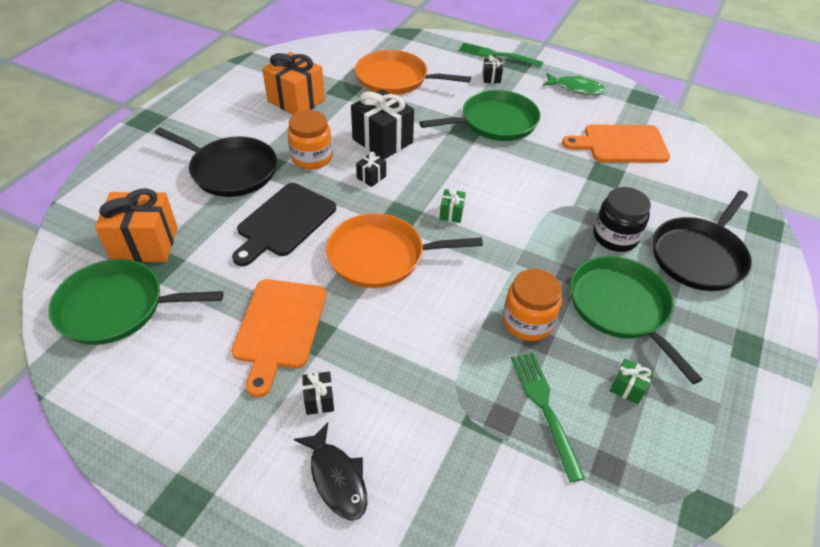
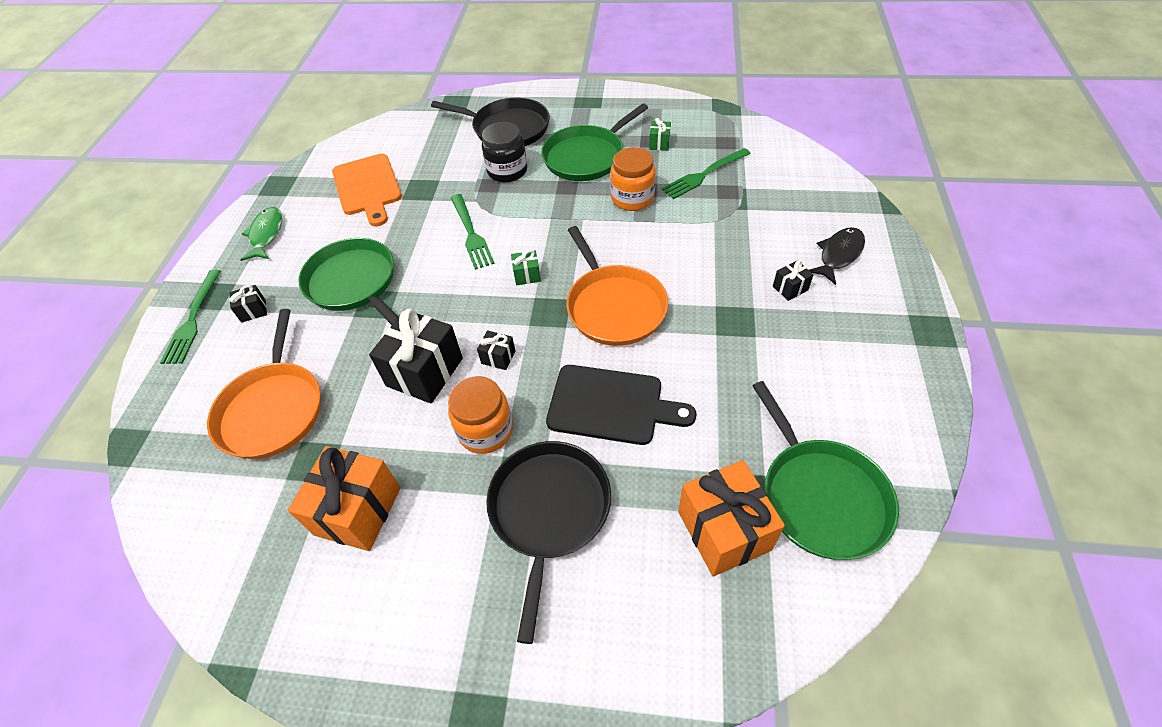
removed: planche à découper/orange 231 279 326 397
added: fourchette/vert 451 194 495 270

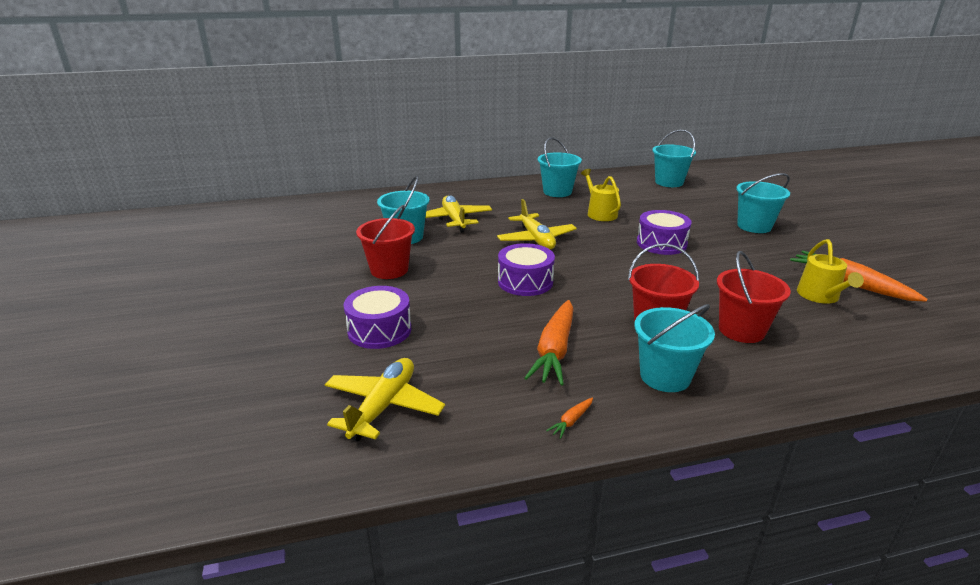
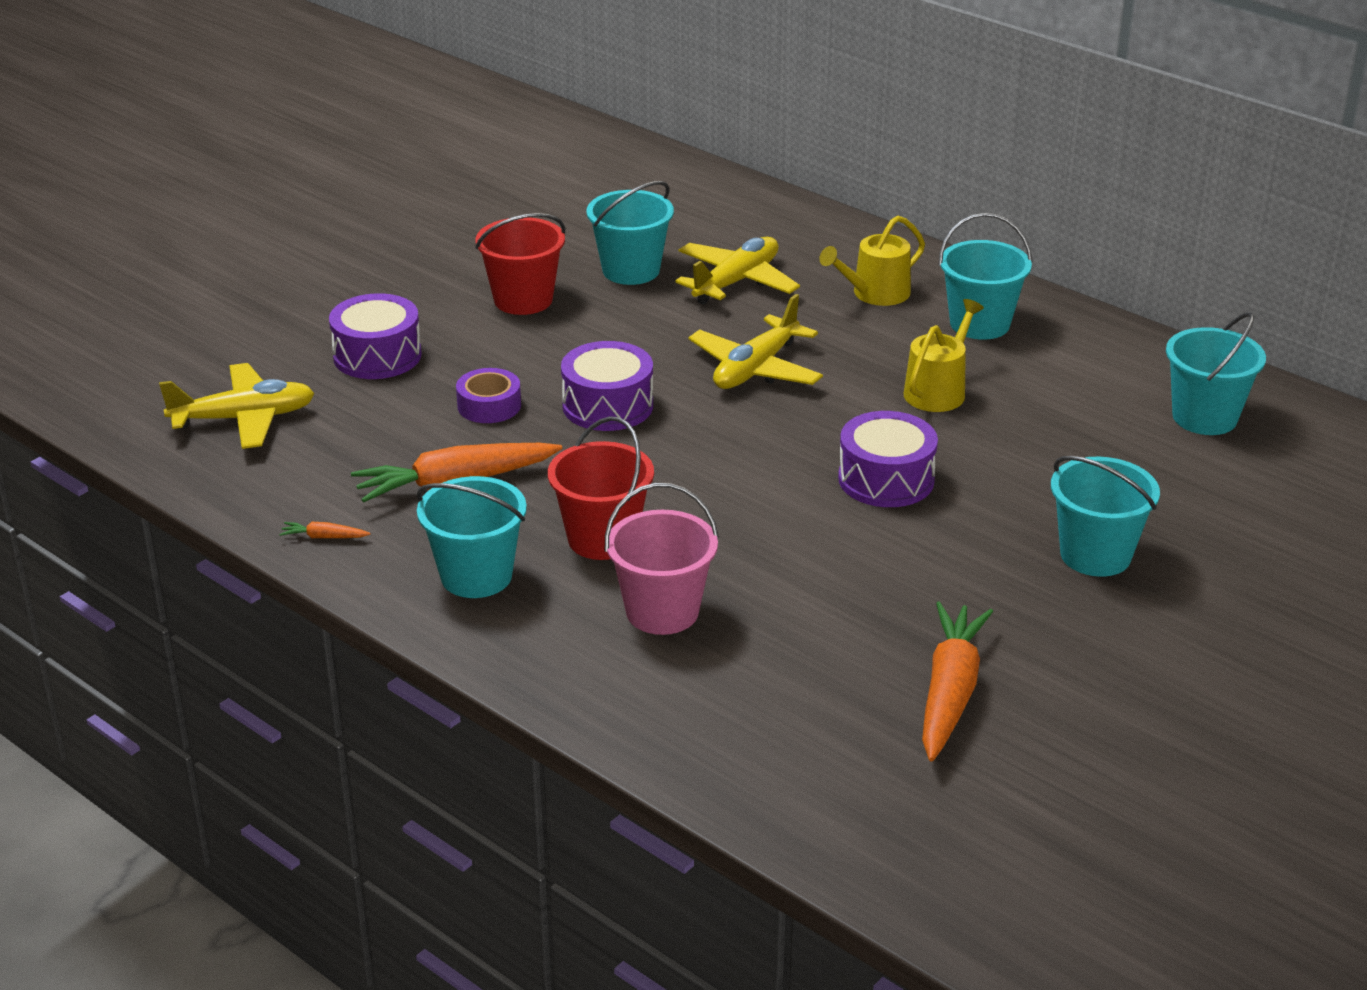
added: ruban adhésif/violet 456 368 521 423
moved: arrosoir/jaune 797 239 864 304 to 819 216 925 306
recoloured: seau/rouge 717 251 791 343 to seau/rose 605 483 719 635

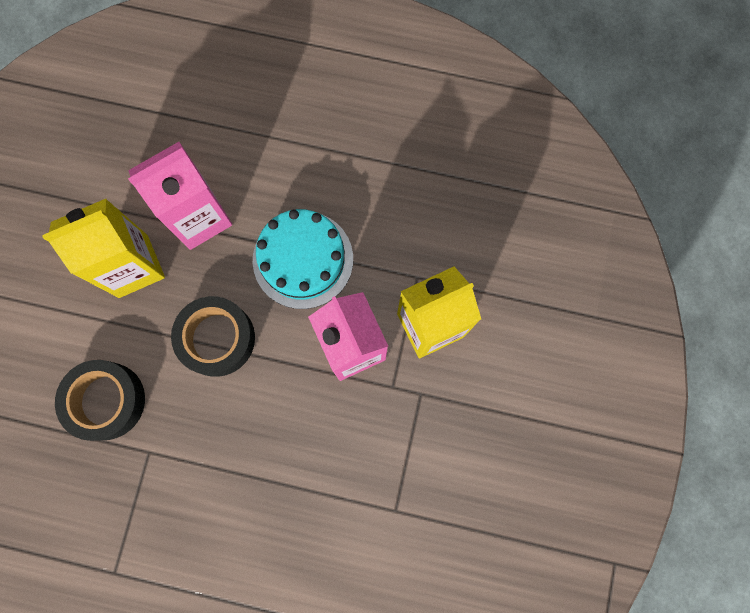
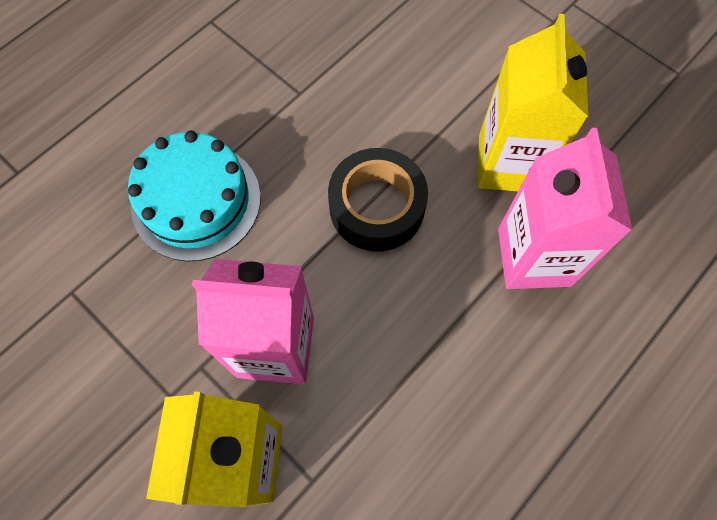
removed: ruban adhésif/noir 55 360 145 441
moved: gâteau/turquoise 253 209 353 309 to 128 131 261 261

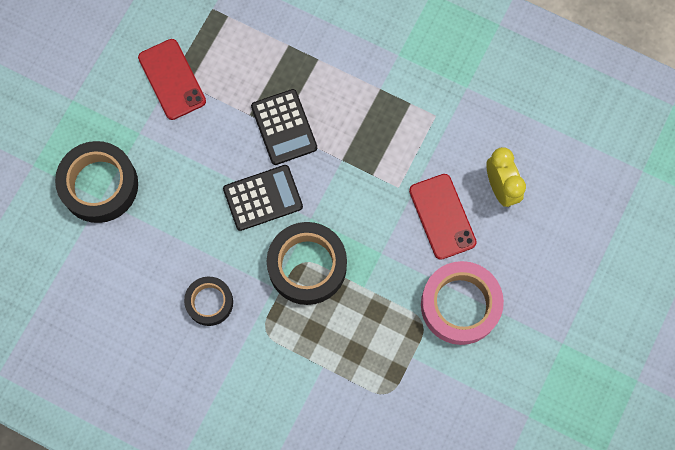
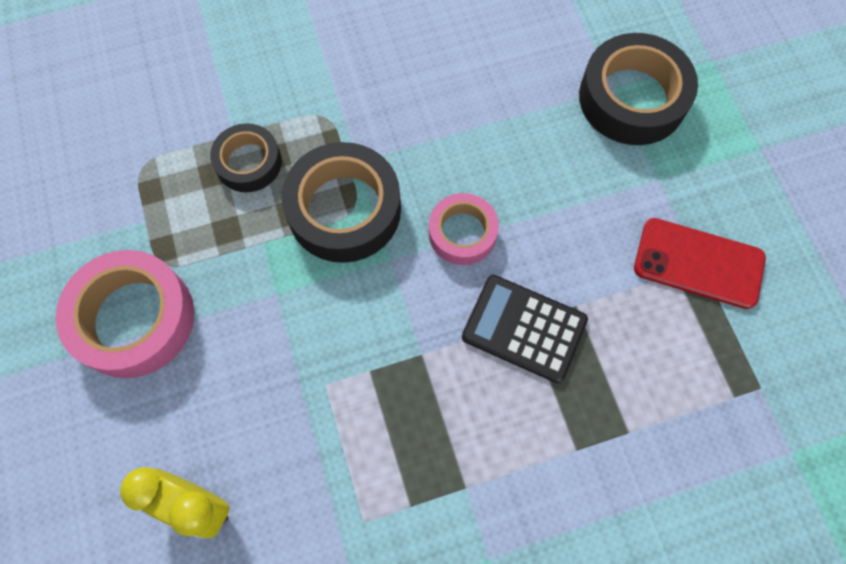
removed: téléphone/rouge 409 174 477 260
moved: ruban adhésif/noir 184 277 233 326 to 210 123 282 192
replaced: calculatrice/noir 223 165 303 231 to ruban adhésif/rose 429 193 499 265

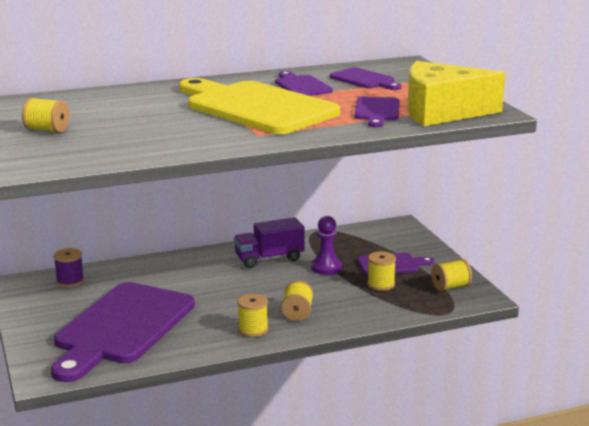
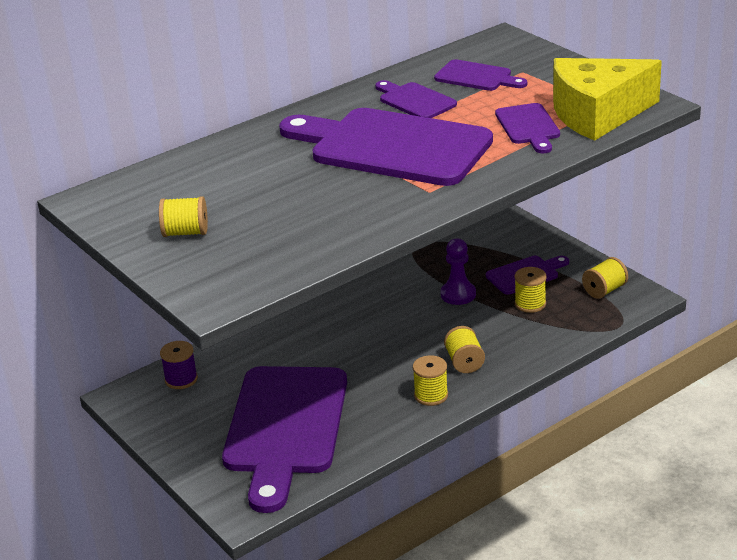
removed: camion/violet 234 217 305 268
recoloured: planche à découper/jaune 179 78 340 134 to planche à découper/violet 279 108 493 186

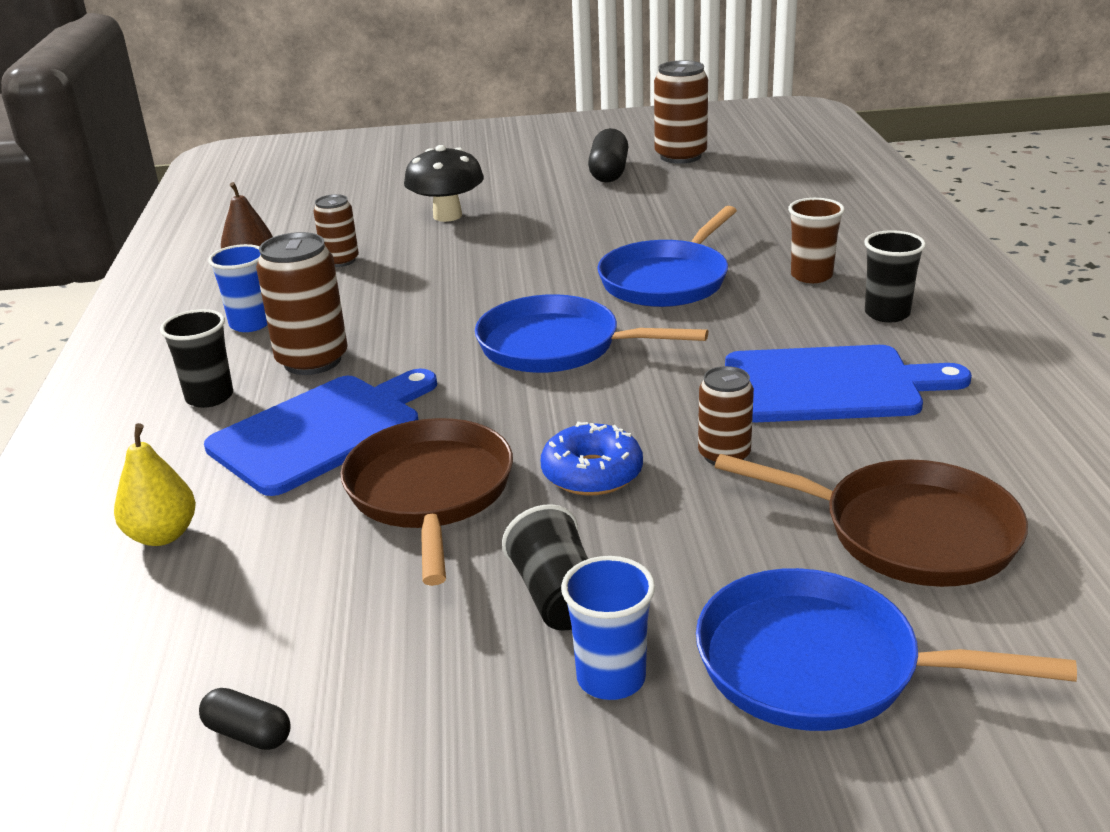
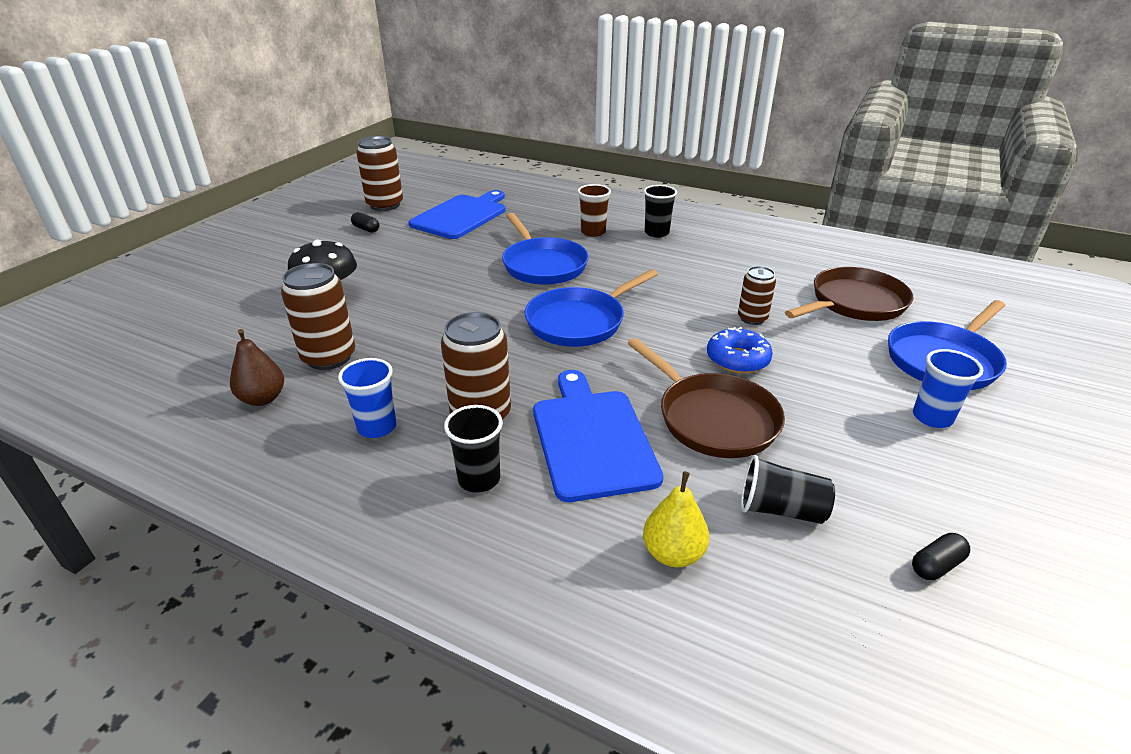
moved: gobelet/noir 502 504 588 631 to 741 455 835 524; planche à découper/bleu 725 345 972 422 to 409 190 506 239
turned: poêle/marron 340 418 513 586 = 628 338 785 458 150 degrees counterclockwise
resized: canette/marron 313 194 359 267 = 281 263 355 370 x1.65; gélule/noir 588 128 628 183 = 351 212 379 233 x0.55

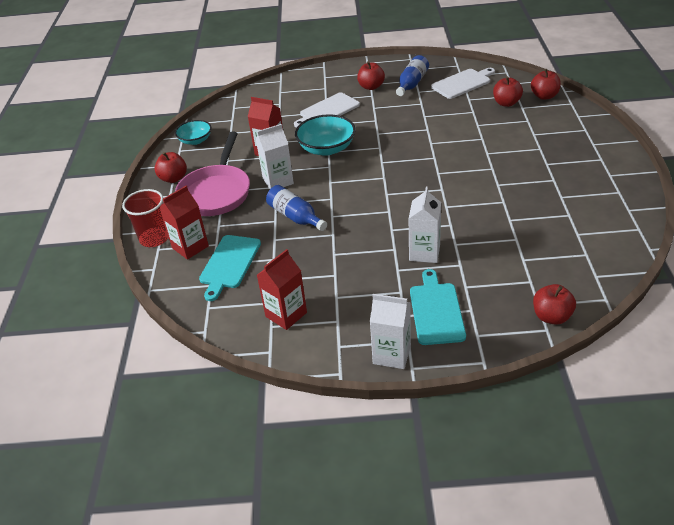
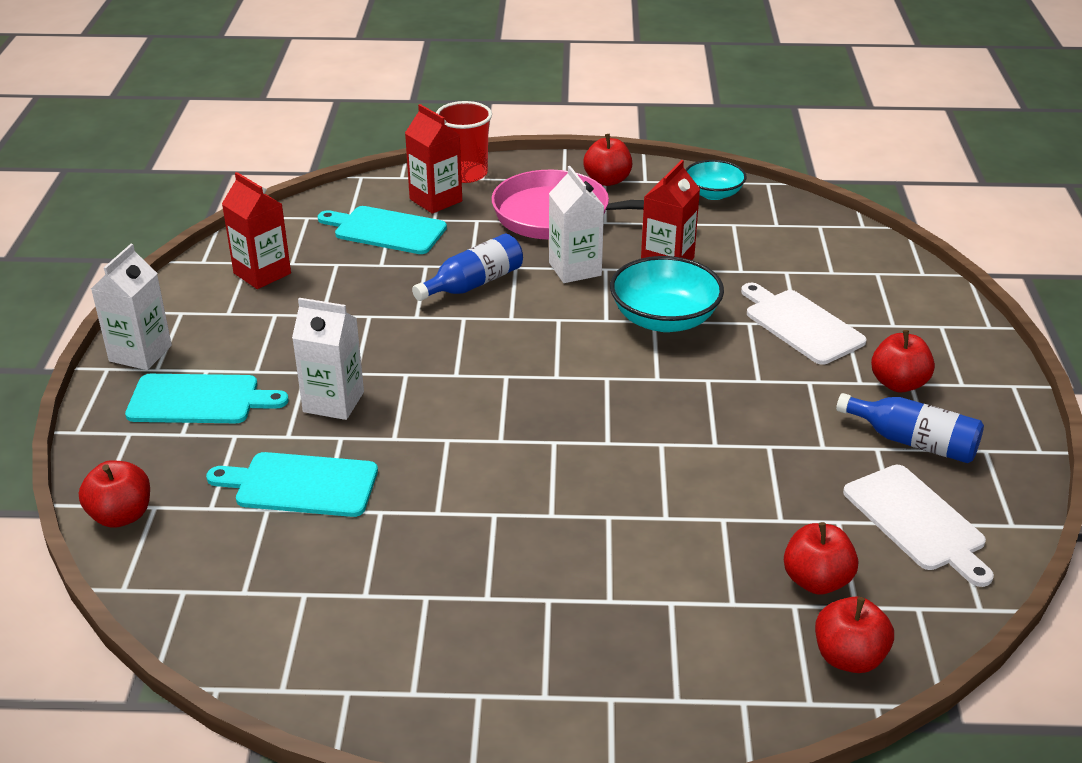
added: planche à découper/turquoise 206 452 378 517

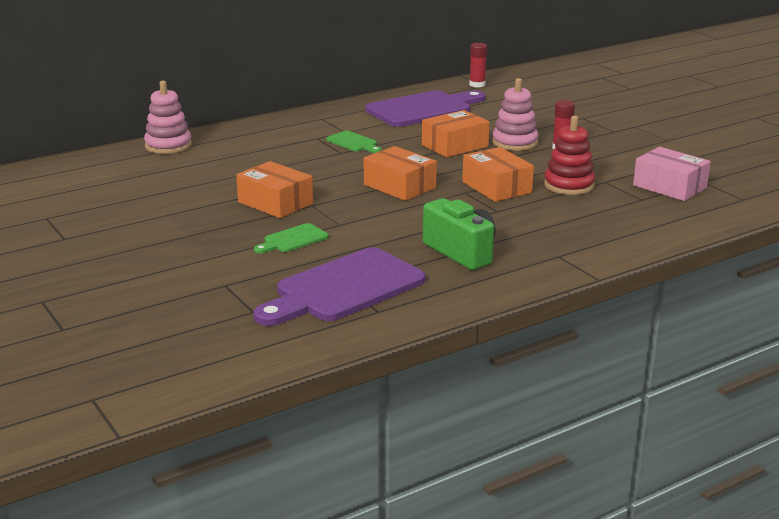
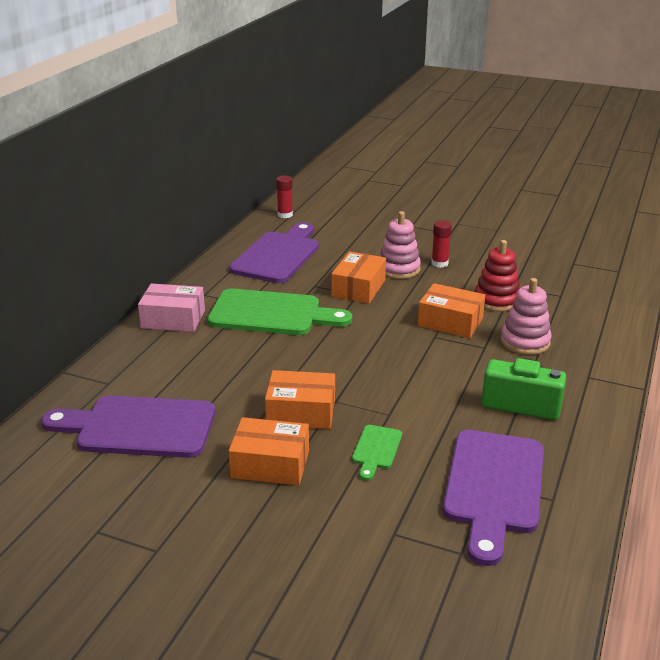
added: planche à découper/violet 41 395 215 458
moved: jouet à empiler/rose 144 81 192 154 to 501 278 552 355; boîte/orange 364 146 437 201 to 229 417 309 486; boîte/rose 633 147 711 201 to 138 283 205 332
resized: planche à découper/vert 326 131 382 153 = 208 289 352 335 x2.16

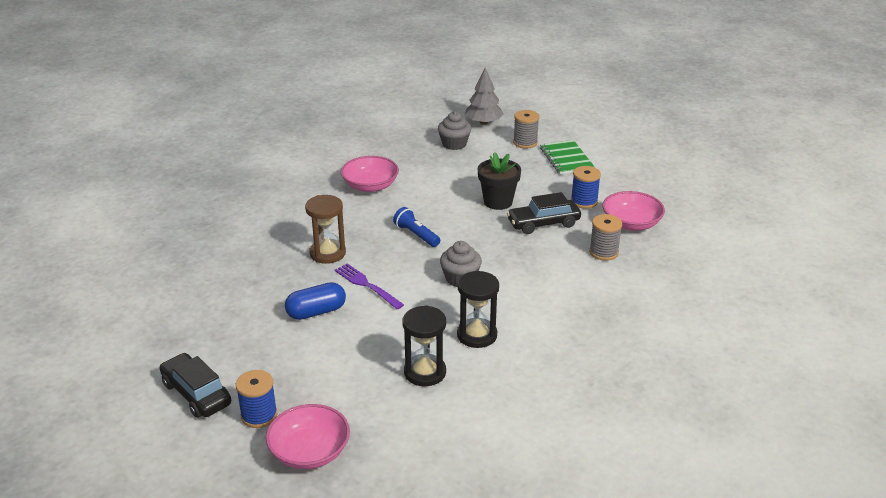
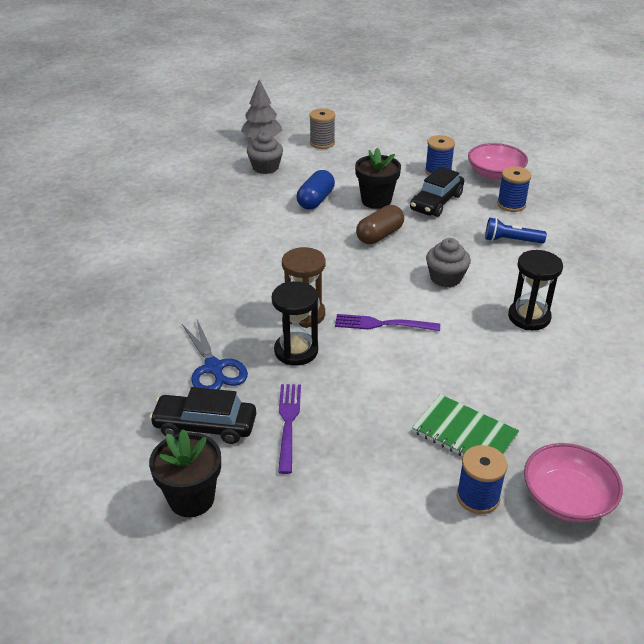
removed: bol/rose 341 156 399 192
added: pot de fleurs/noir 149 429 221 517; ciseaux/bleu 182 320 248 390; fourchette/violet 278 384 301 474; gélule/marron 356 205 404 244
moved: voiture/noir 160 353 231 418 to 149 387 256 444; gélule/bleu 285 282 346 320 to 297 170 335 210; lampe de poche/bleu 393 207 440 247 to 485 218 547 244; sablier/noir 402 305 446 386 to 272 281 318 366; carnet/vert 540 140 595 175 to 412 394 519 456
recoloured: bobine/gris 589 214 622 261 to bobine/bleu 497 166 531 212

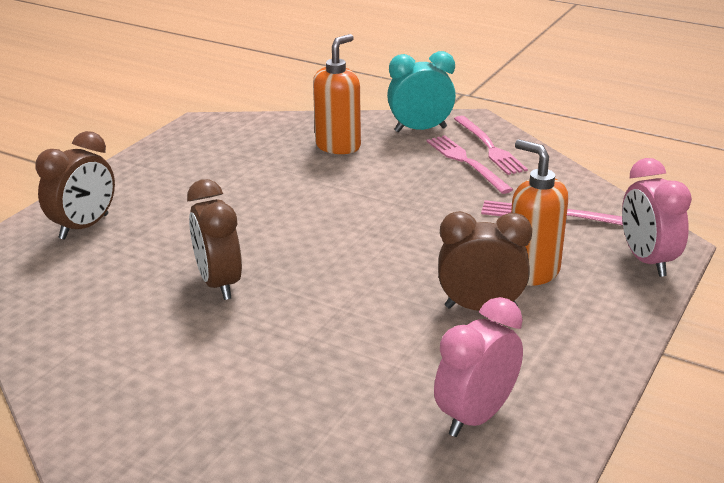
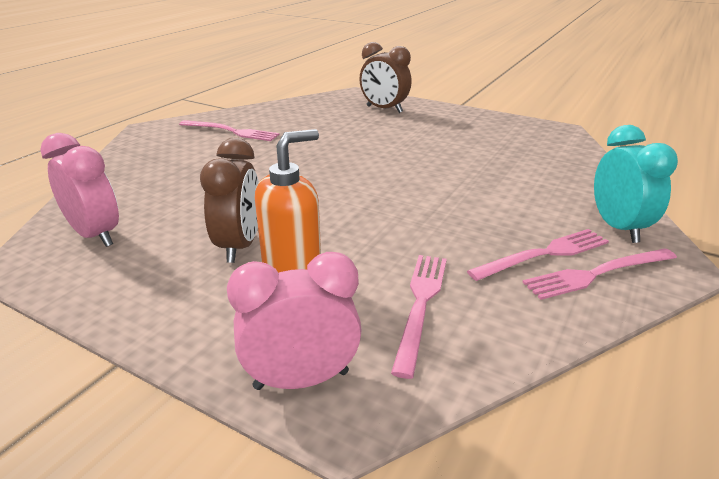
removed: réveil/marron 187 179 242 300; distributeur de savon/orange 313 34 361 154
added: fourchette/rose 179 120 279 141

